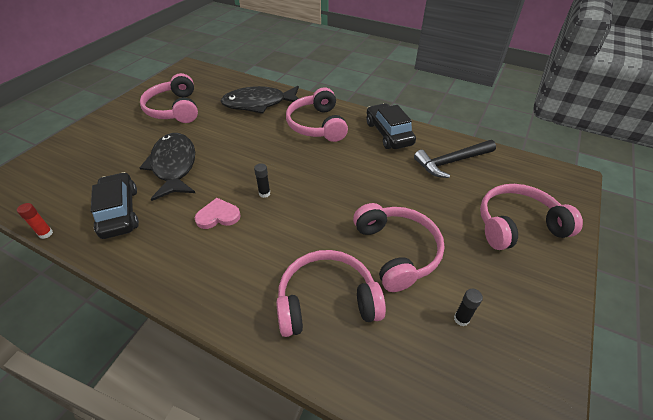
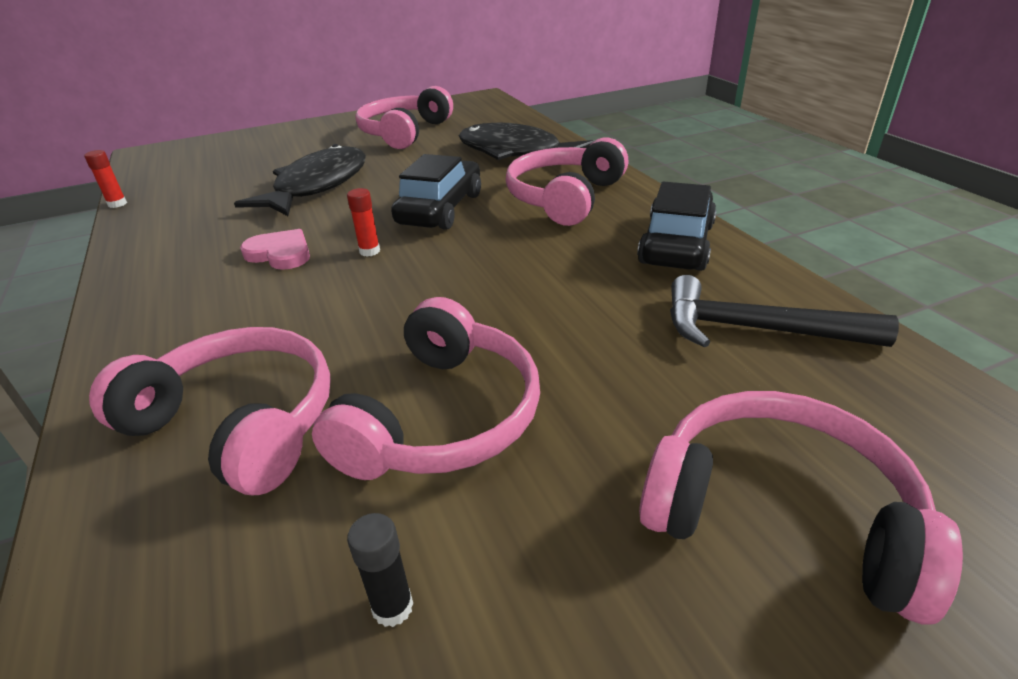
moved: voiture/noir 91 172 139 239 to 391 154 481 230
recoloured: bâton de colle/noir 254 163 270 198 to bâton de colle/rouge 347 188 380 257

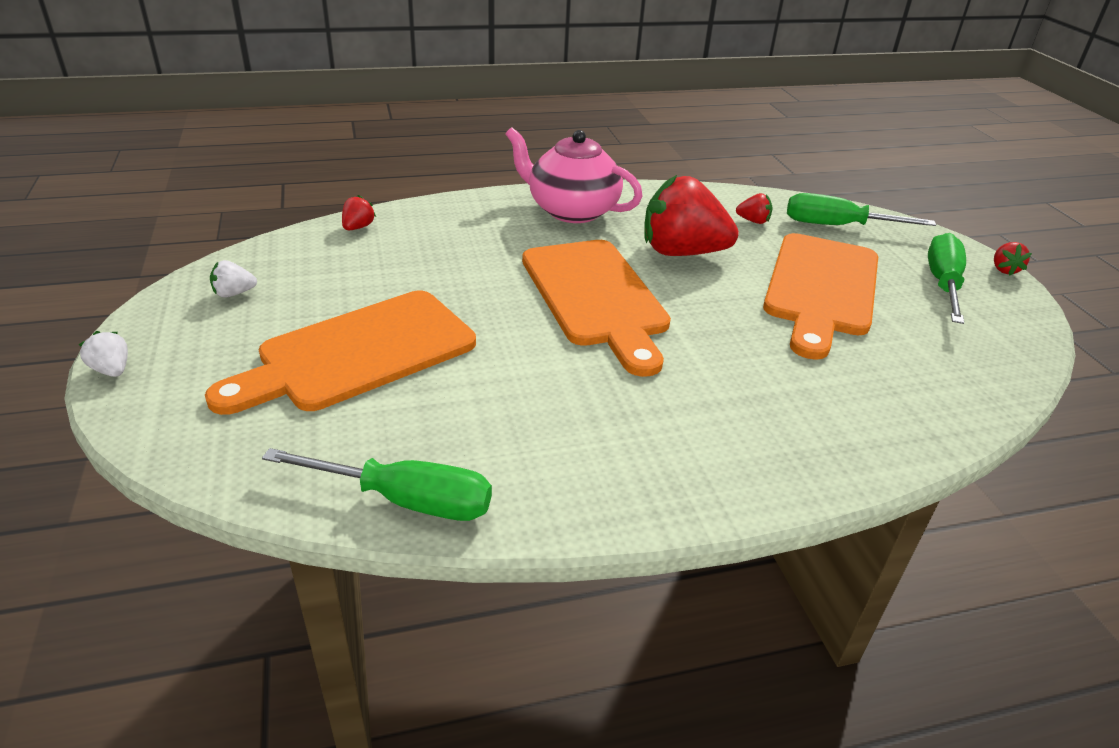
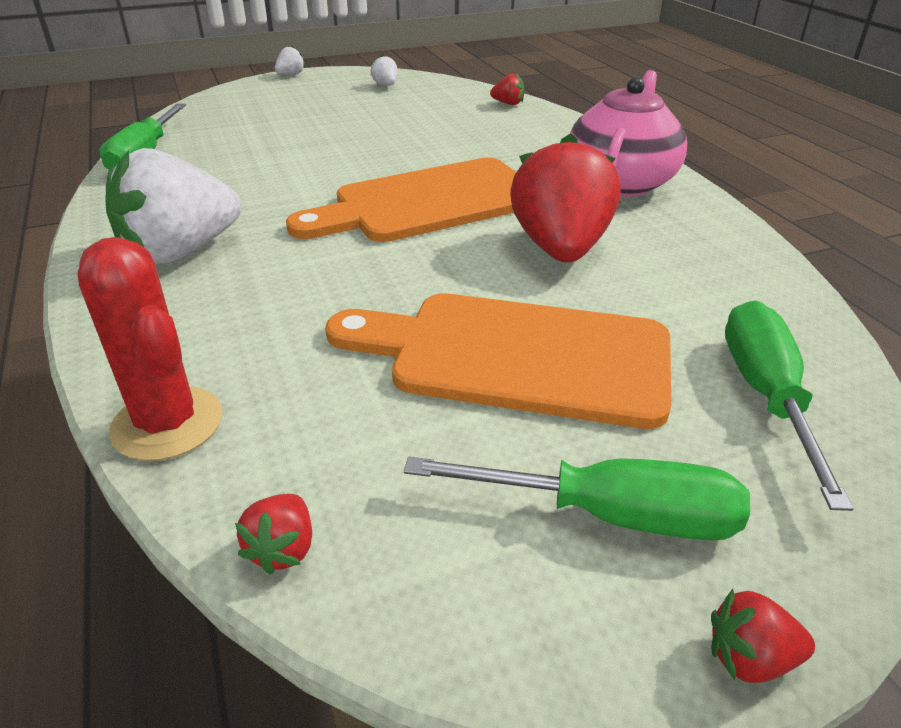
removed: planche à découper/orange 205 291 476 415
added: cactus/rouge 77 237 222 461; fraise/blanc 106 148 241 264
moved: fraise/rouge 736 193 772 224 to 235 494 312 575

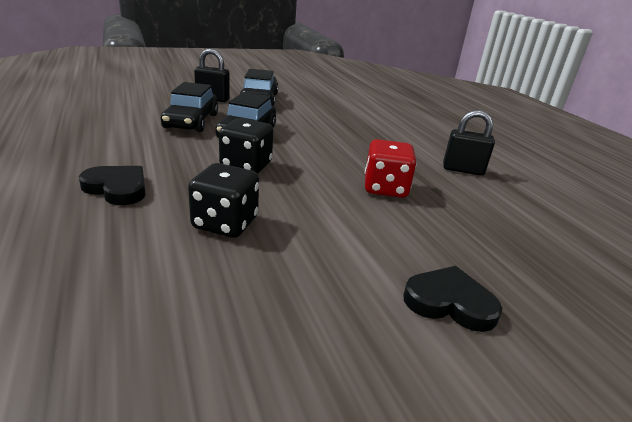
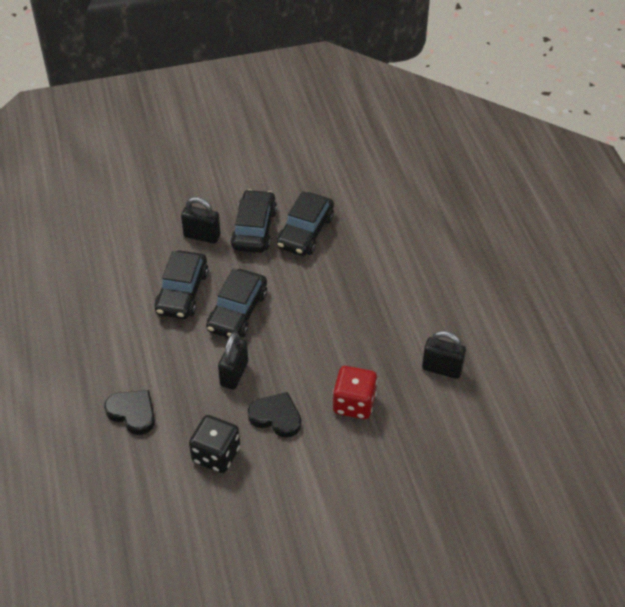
added: voiture/noir 276 191 334 256
moved: cœur/noir 403 266 503 332 to 248 392 301 438
replaced: dé/noir 219 118 273 174 to cadenas/noir 218 332 248 390

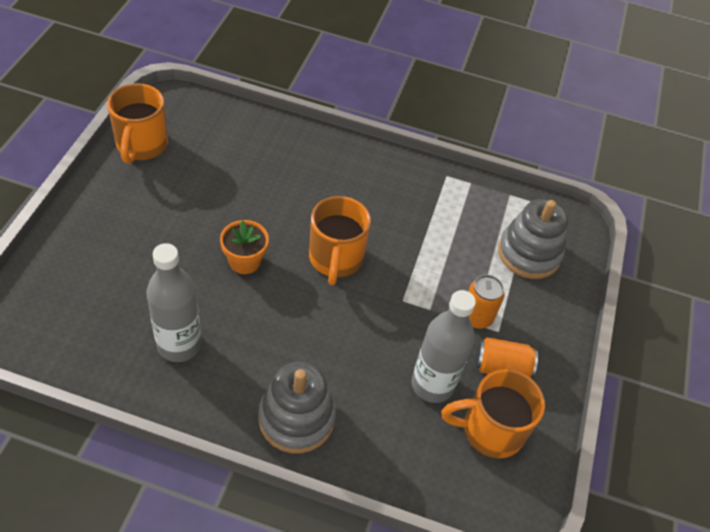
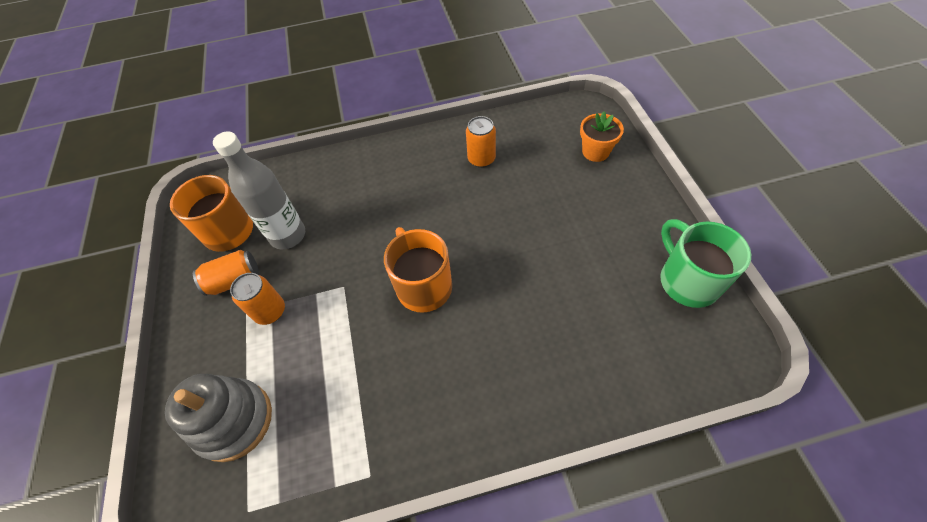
removed: jouet à empiler/gris 258 362 336 453
moved: pot de fleurs/orange 220 220 269 274 to 580 112 624 162
replaced: bouteille/gris 146 243 201 362 to canette/orange 466 116 496 168
recoloured: tasse/orange 107 83 168 164 to tasse/vert 660 219 751 308

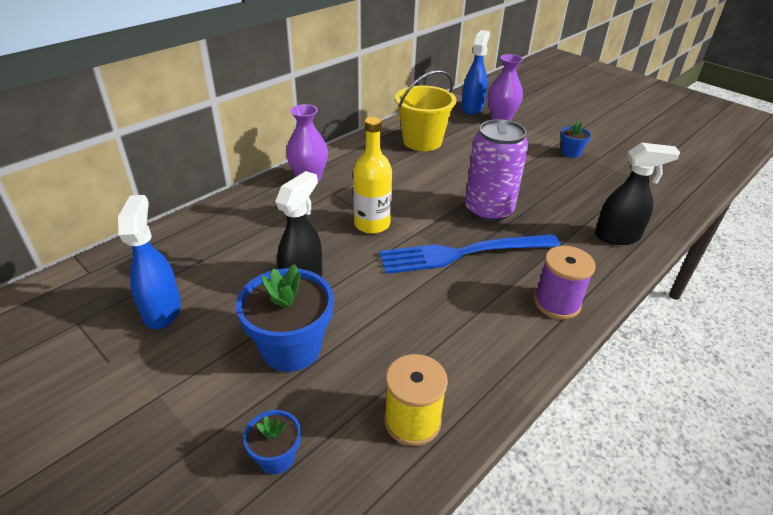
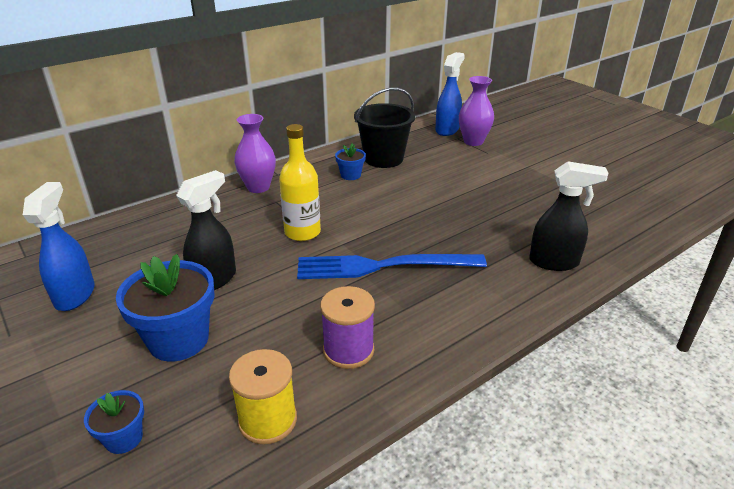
removed: canette/violet 465 119 528 222
moved: bobine/violet 534 246 596 319 to 320 286 375 369; pot de fleurs/bleu 561 122 592 158 to 335 143 366 180
recoloured: seau/jaune 395 70 456 151 to seau/noir 354 87 415 168

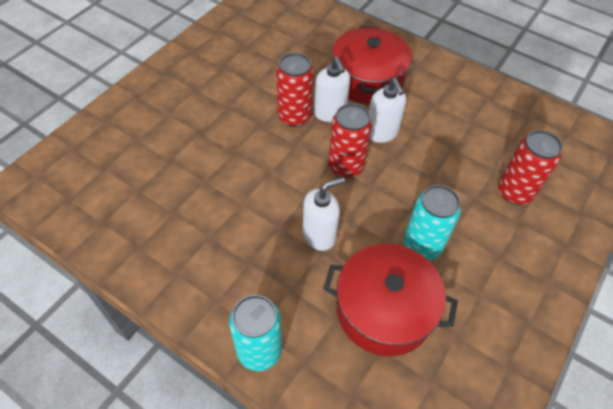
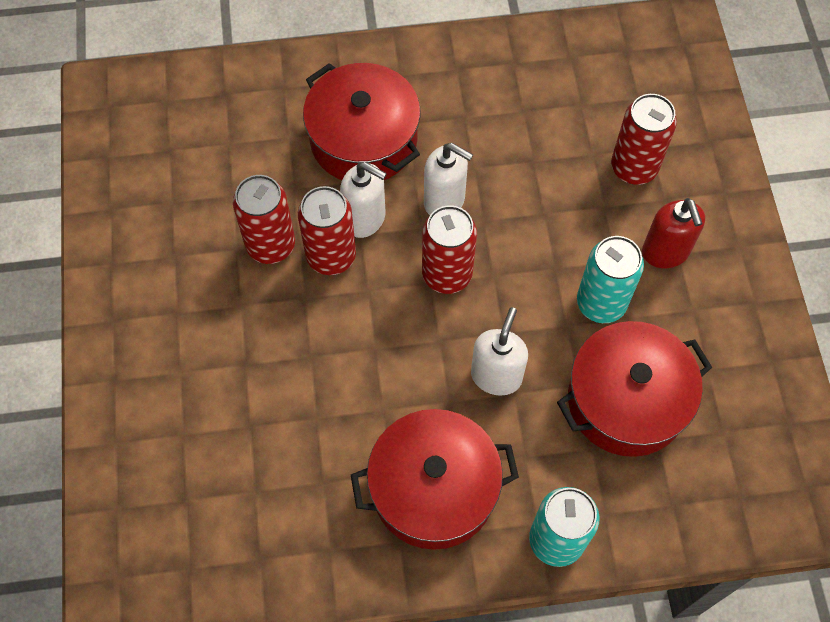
added: canette/rouge 233 175 295 264; marmite/rouge 351 409 519 550; distributeur de savon/rouge 642 198 705 268

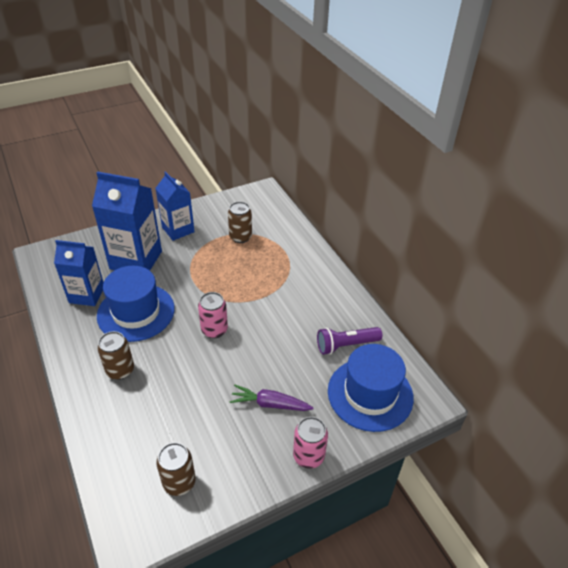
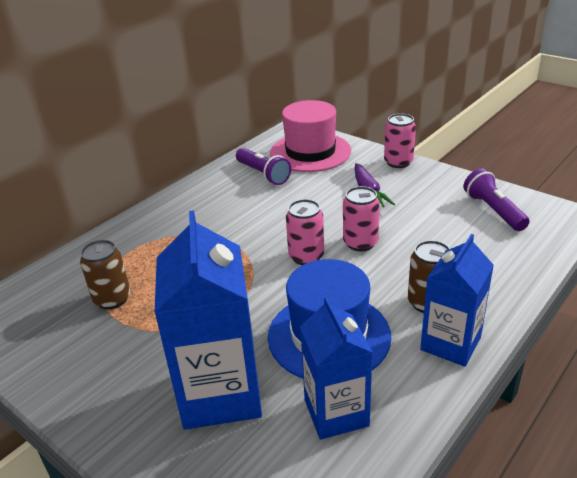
added: canette/rose 343 186 380 251
moved: brique de lait/bleu 155 171 195 241 to 420 234 494 367
replaced: canette/marron 156 443 196 496 to lampe de poche/violet 463 169 530 231
recoloured: chapeau/bleu 328 344 414 432 to chapeau/rose 270 100 351 172

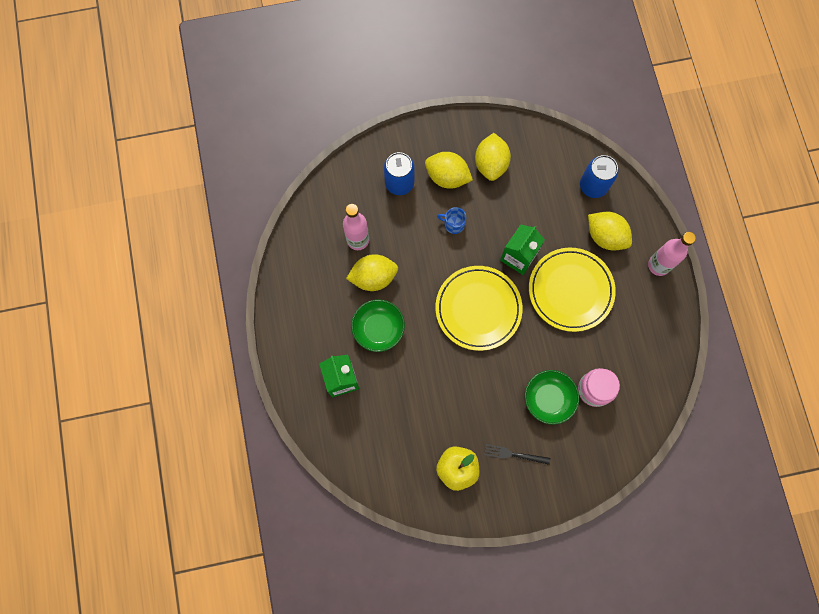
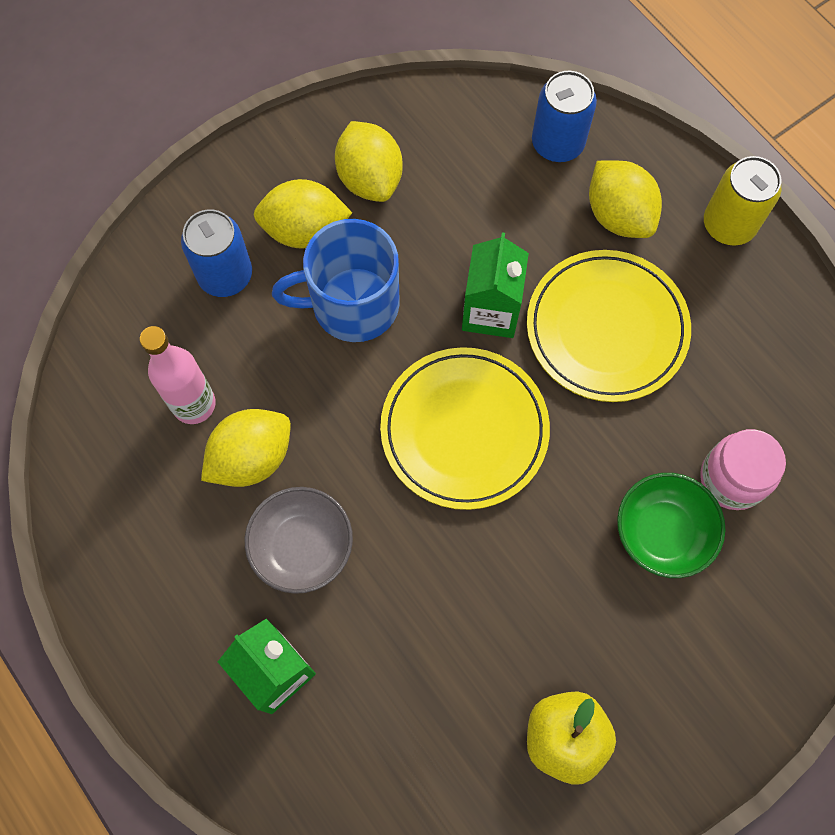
removed: fourchette/noir 484 444 550 465
replaced: bouteille/rose 648 232 696 276 to canette/jaune 704 156 781 246
recoloured: bol/vert 351 300 405 352 to bol/gris 245 487 353 594
turned: citron/jaune 588 212 632 250 = 589 161 662 238 45 degrees clockwise
resized: tasse/bleu 437 207 466 234 = 272 219 400 342 x2.23

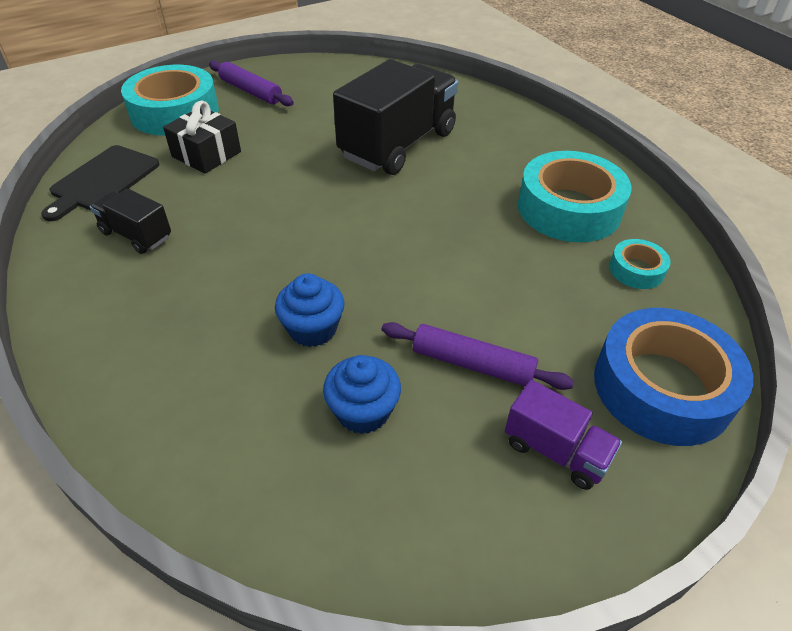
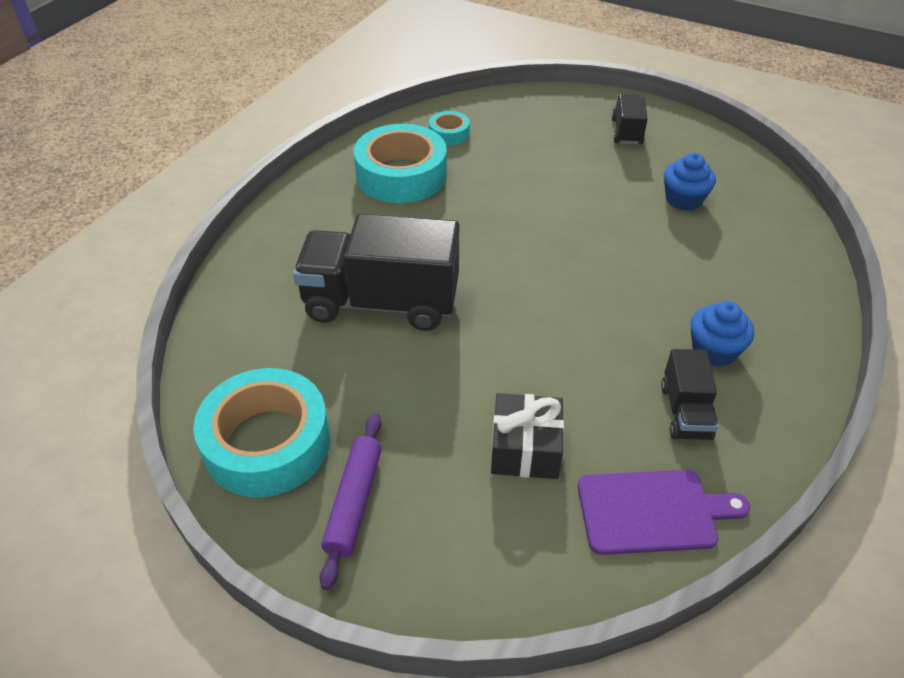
removed: rouleau à pâtisserie/violet 382 322 574 390; ruban adhésif/bleu 594 308 753 446
moved: ruban adhésif/turquoise 121 65 219 136 to 193 368 330 497; muffin/bleu 275 274 345 347 to 690 301 754 367
recoloured: planche à découper/noir 41 145 159 221 to planche à découper/violet 578 470 750 555; camion/violet 505 380 622 490 to camion/noir 612 94 648 145

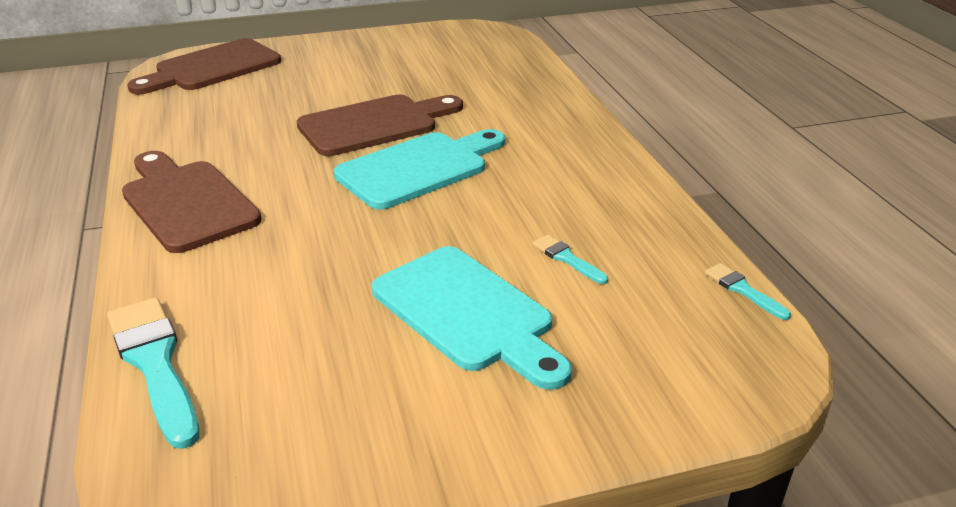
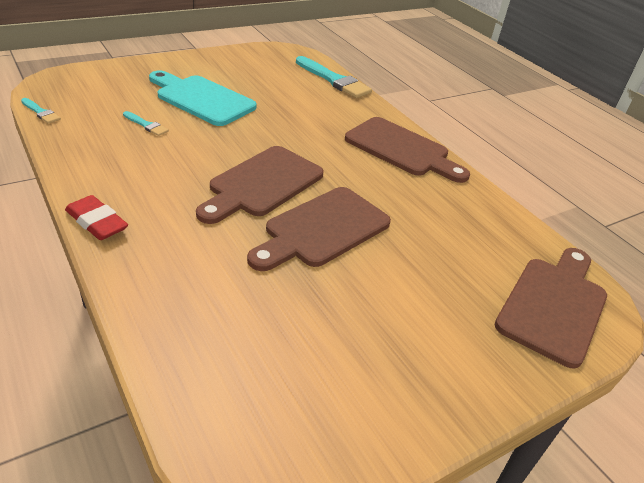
added: gomme/rouge 65 195 128 240
recoloured: planche à découper/turquoise 333 129 505 209 to planche à découper/marron 196 146 324 224

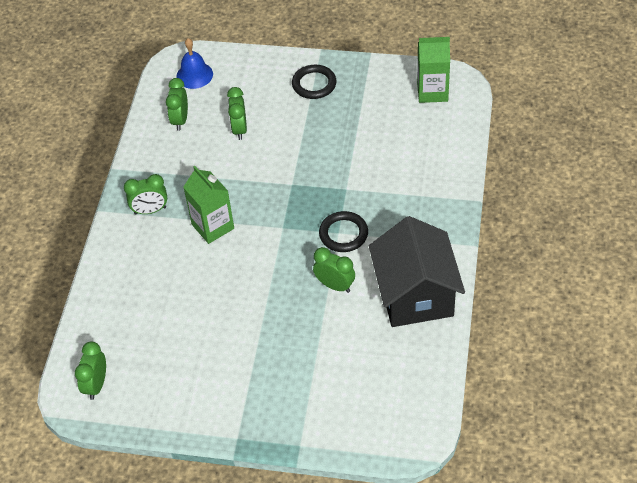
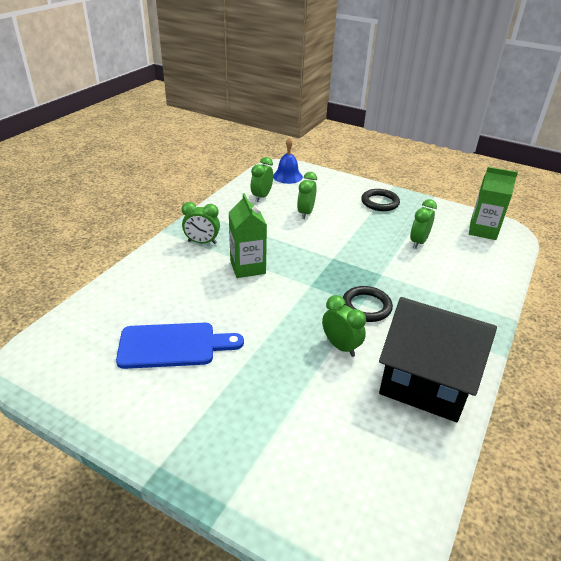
added: planche à découper/bleu 116 323 244 369
moved: réveil/vert 75 341 106 400 to 410 199 437 249
turned: maison/noir 369 216 465 327 = 379 297 497 422 75 degrees counterclockwise

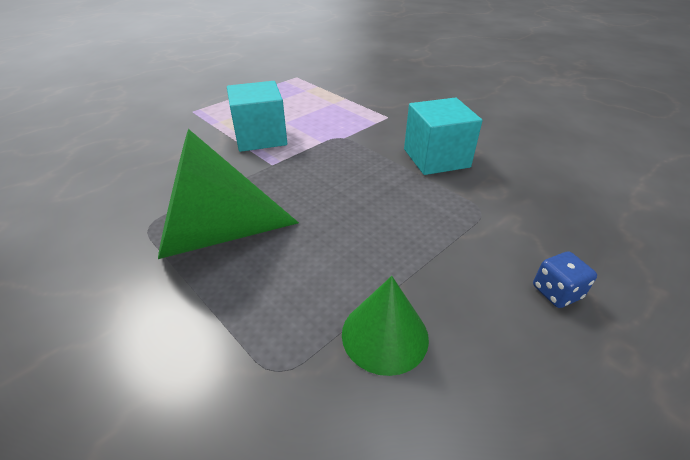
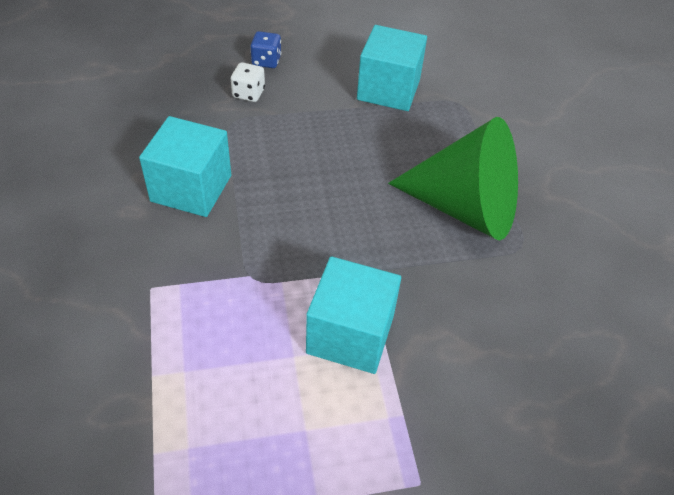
added: dé/blanc 231 62 265 102
replaced: cône/vert 342 276 429 376 to cube/turquoise 357 25 427 111

